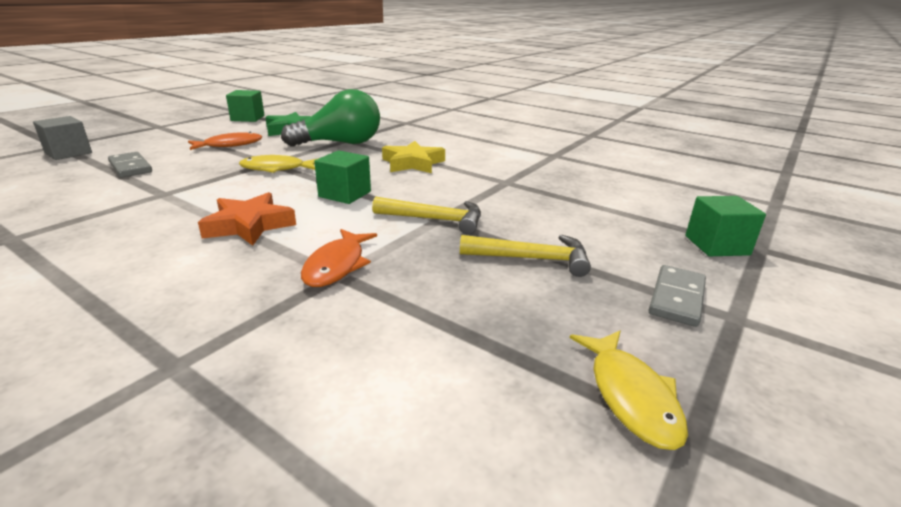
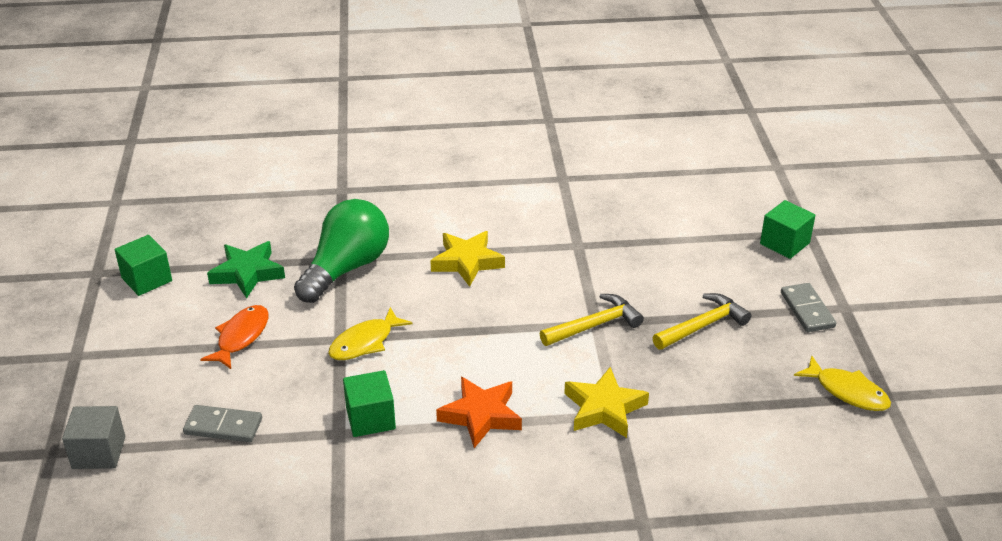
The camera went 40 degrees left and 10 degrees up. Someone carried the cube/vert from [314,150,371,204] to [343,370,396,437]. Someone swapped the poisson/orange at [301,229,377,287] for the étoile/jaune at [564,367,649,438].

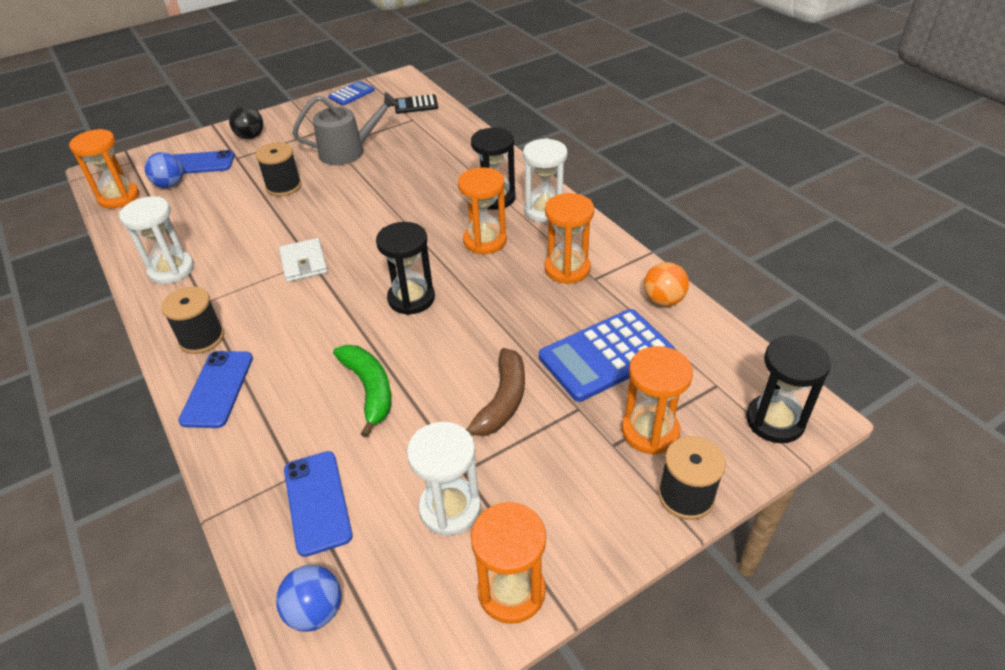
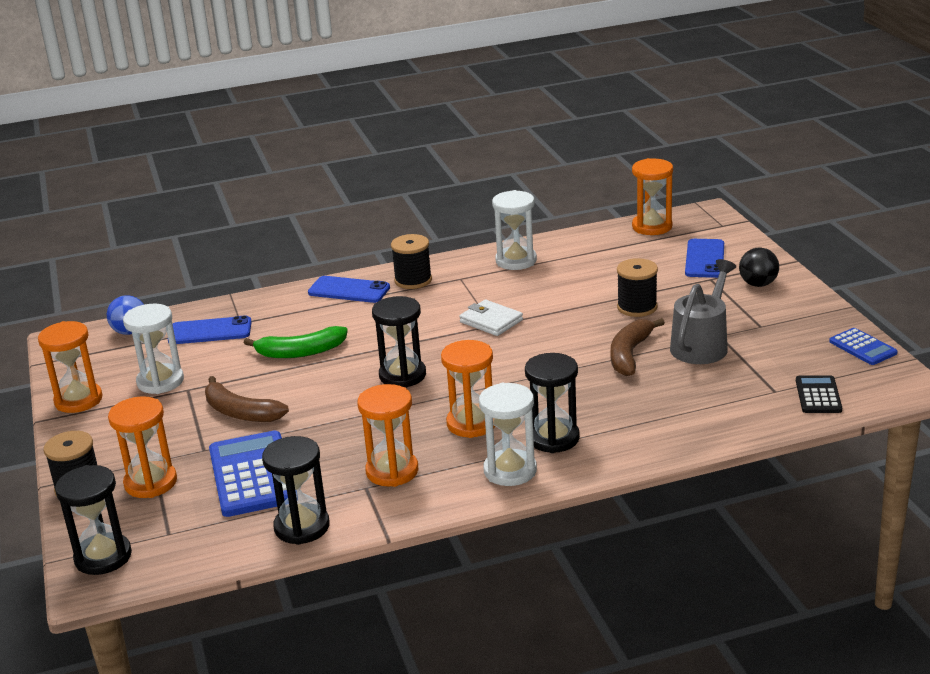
The camera went 105 degrees right and 15 degrees down. Someone took away the balle/bleu at [144,152,183,188]. Someone put down the banane/marron at [611,318,665,376]. Someone swapped the balle/orange at [644,262,689,306] for the sablier/noir at [262,436,330,545]. Someone rotated the portefeuille/blanc at [279,238,328,282] by 45 degrees clockwise. Someone rotated the arrosoir/gris at [292,92,398,165] by 150 degrees counterclockwise.

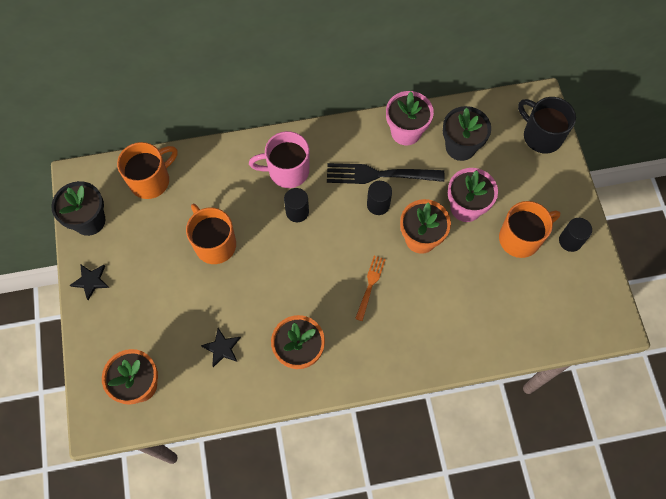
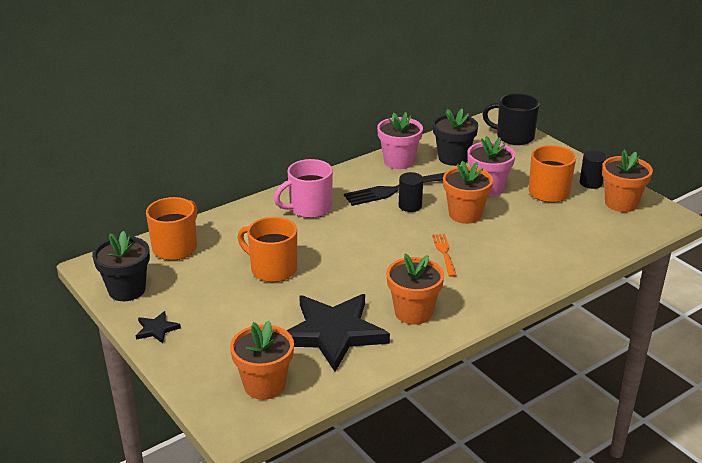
The camera went 25 degrees left and 35 degrees down. Someone took away the cylindre/noir at [284,188,309,222]. Someone put down the pot de fleurs/orange at [602,150,653,212]. Someone scaled the étoile/noir at [201,328,241,367] by 2.42.

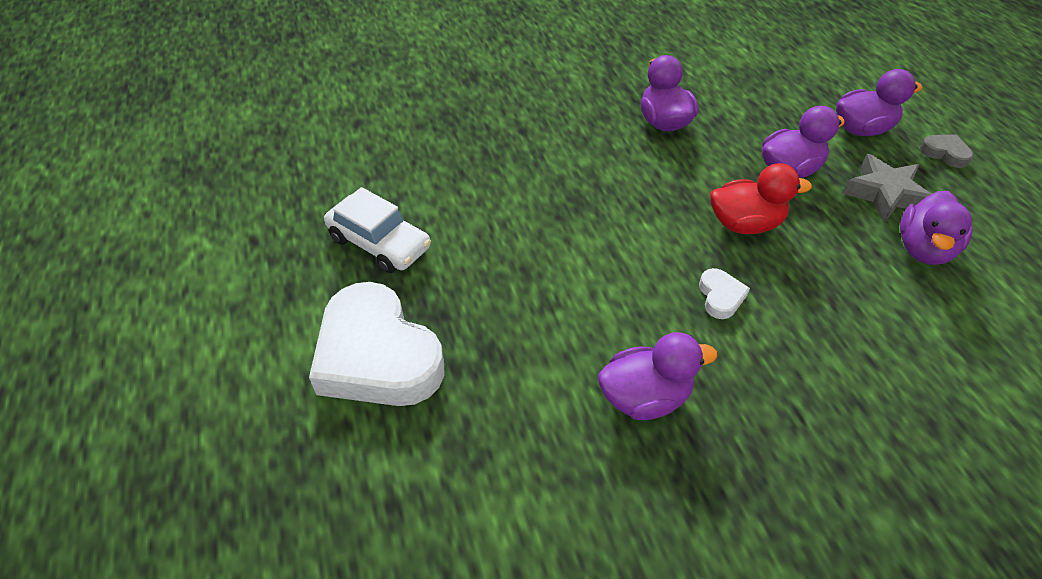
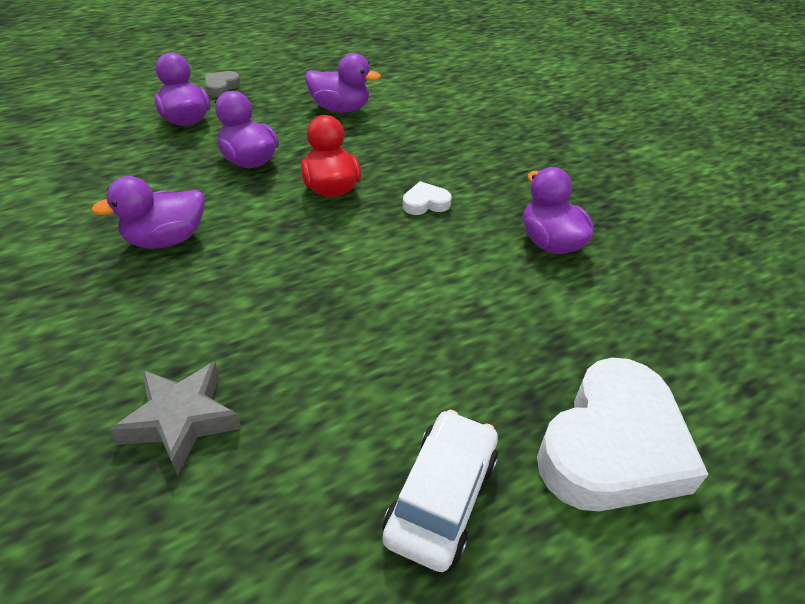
The camera went 105 degrees left and 5 degrees down. Someone carried the étoile/gris from [842,154,932,222] to [110,362,241,476].

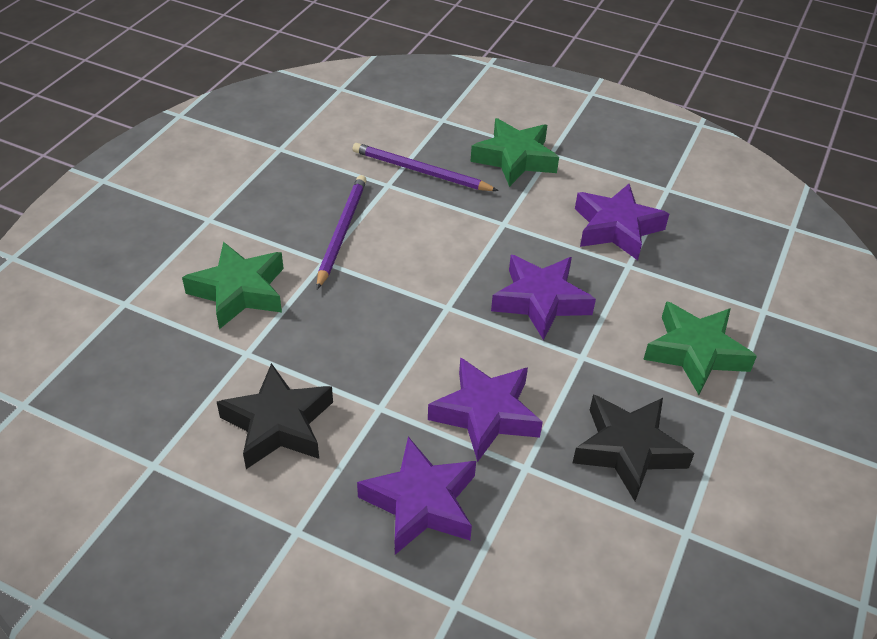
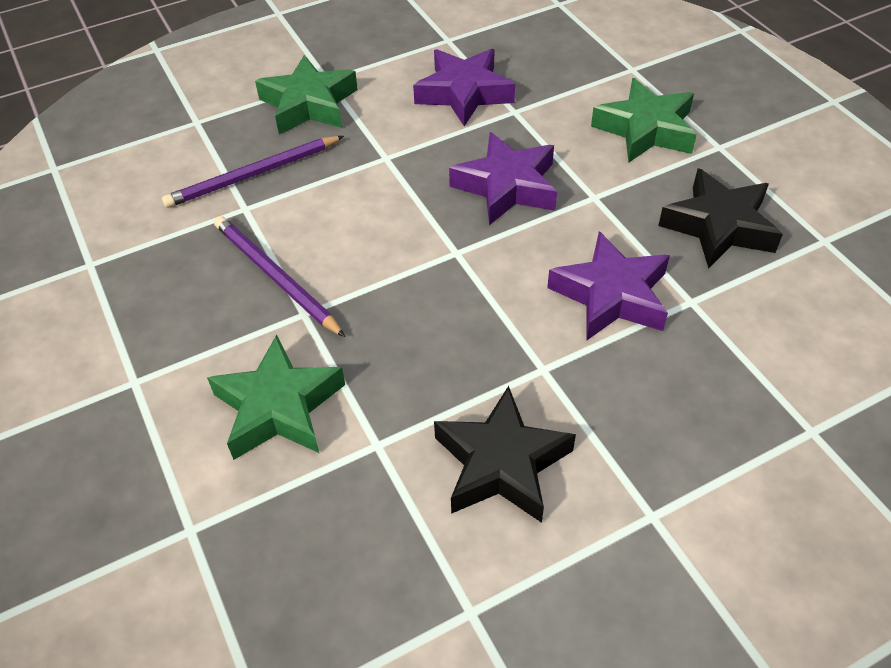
The camera went 50 degrees left and 5 degrees up. Someone took away the étoile/violet at [357,437,476,555].

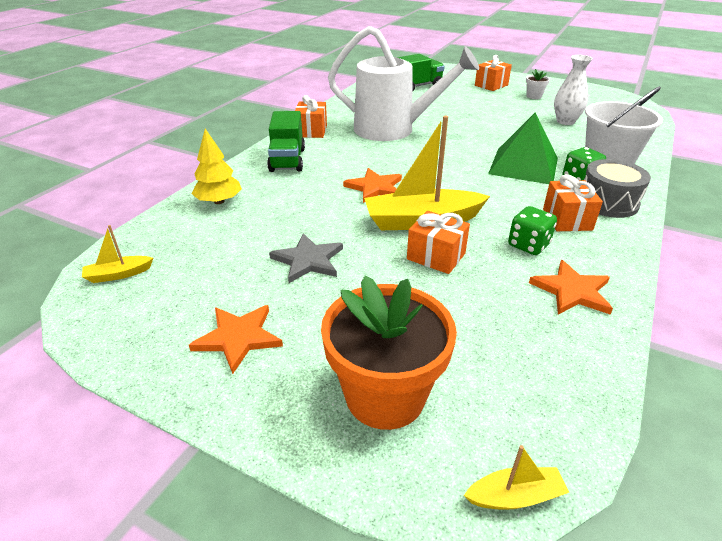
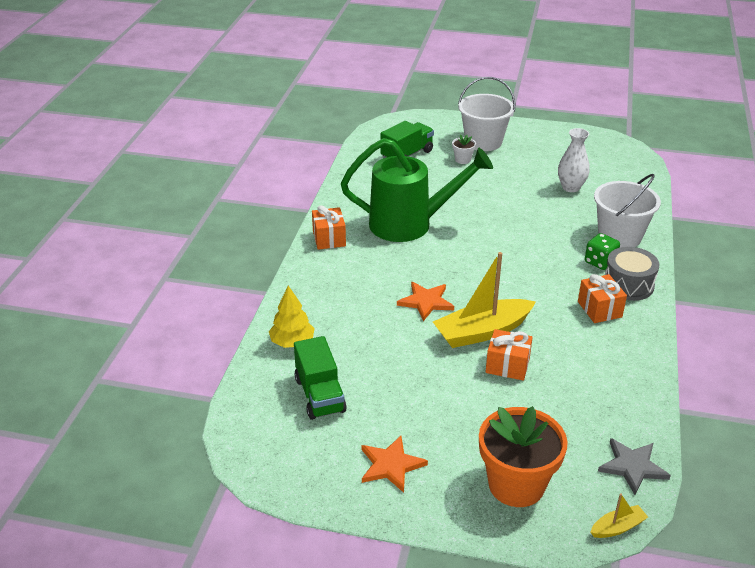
The camera went 15 degrees left and 0 degrees up. Someone took away the bateau/jaune at [82,225,153,283]. Someone took away the pyramide/vert at [488,112,558,184]. Someone took away the dé/vert at [508,206,557,255]. Someone took away the étoile/orange at [529,260,613,315]. Someone carried the camion/vert from [267,111,305,172] to [294,336,347,420]. Someone carried the étoile/gris from [269,233,343,283] to [598,438,671,495]. Someone carried the pot de fleurs/blanc from [526,69,550,99] to [452,134,476,164]. Someone swapped the cadeau/orange at [475,55,512,91] for the seau/blanc at [458,77,515,151]. Someone repainted the arrosoir/blanc at [328,26,479,141], which became the arrosoir/vert at [341,138,493,242].

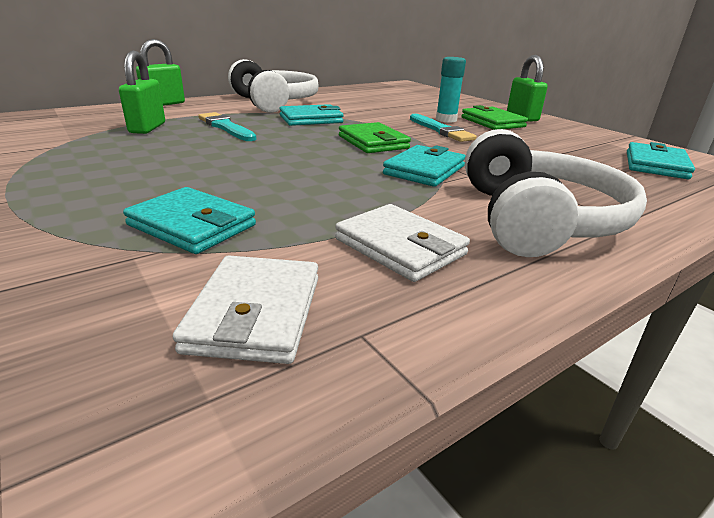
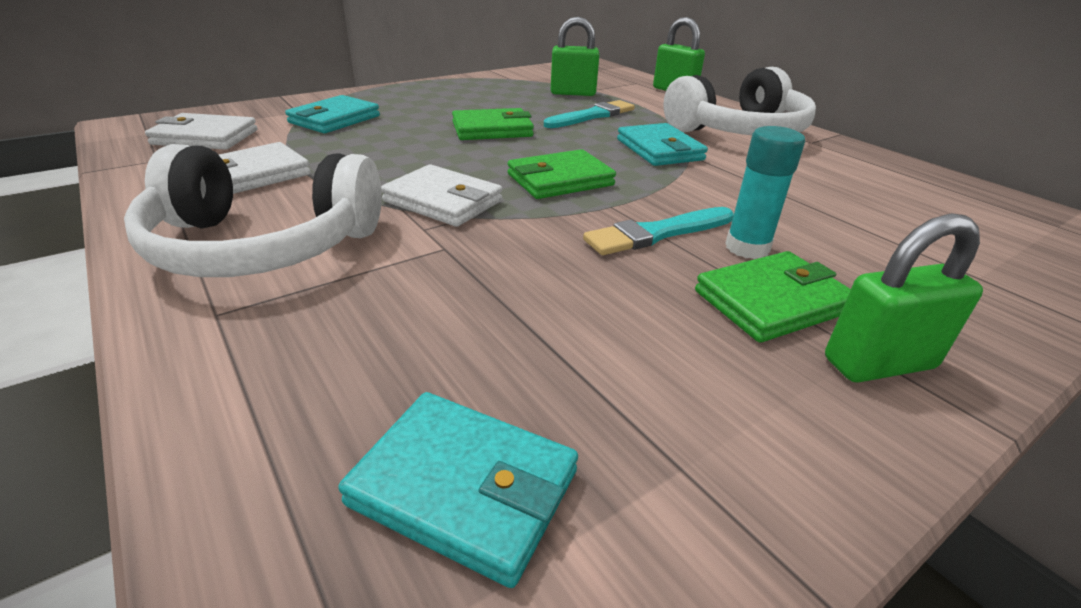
The camera went 90 degrees right and 5 degrees up. Someone put down the portefeuille/vert at [452,108,534,140]. Someone repainted the portefeuille/turquoise at [383,145,466,187], which became the portefeuille/blanc at [381,165,503,227].

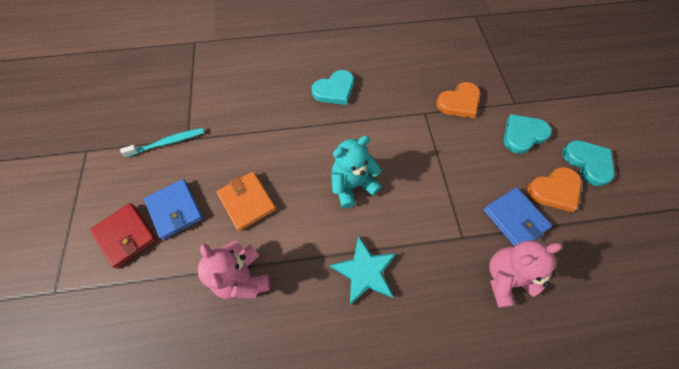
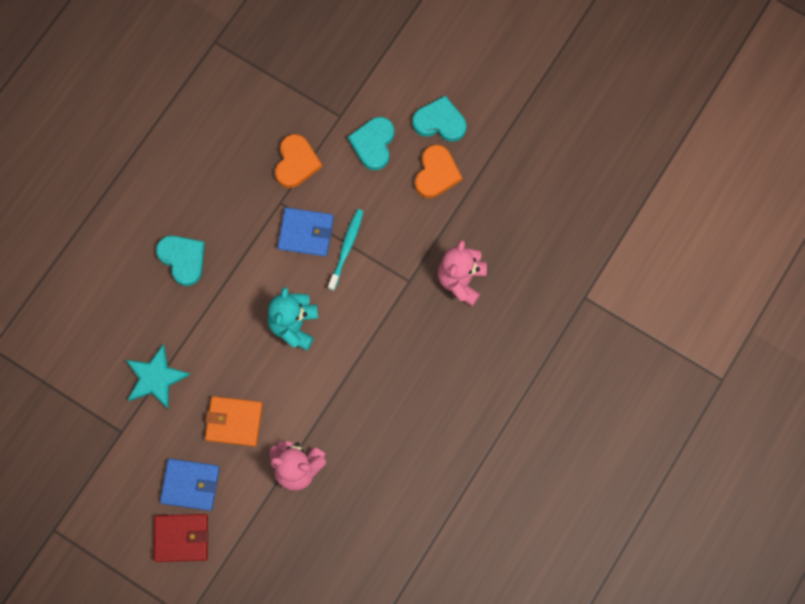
The camera went 50 degrees left and 10 degrees up. Someone carried the brosse à dents/turquoise from [120,128,205,157] to [328,209,364,291]. Someone carried the étoile/turquoise from [330,236,397,305] to [126,344,190,409]. Someone carried the portefeuille/bleu from [483,187,552,247] to [278,207,334,256]. Someone rotated the cœur/turquoise at [312,70,354,105] by 45 degrees counterclockwise.

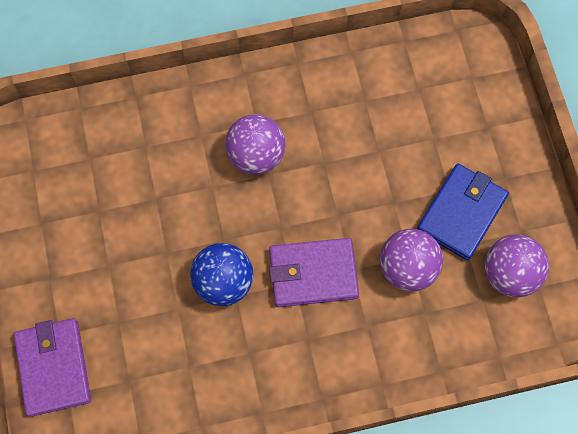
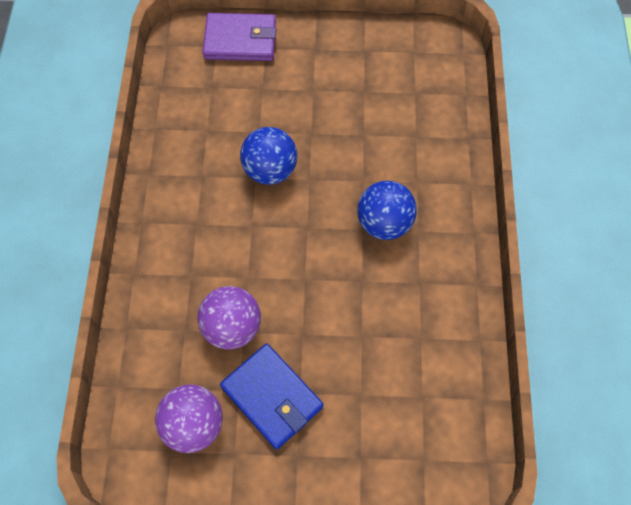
The camera went 105 degrees right and 5 degrees down. Someone took away the portefeuille/violet at [269,238,359,307]. Someone repainted the balle/violet at [225,114,286,175], which became the balle/bleu at [357,181,417,240].

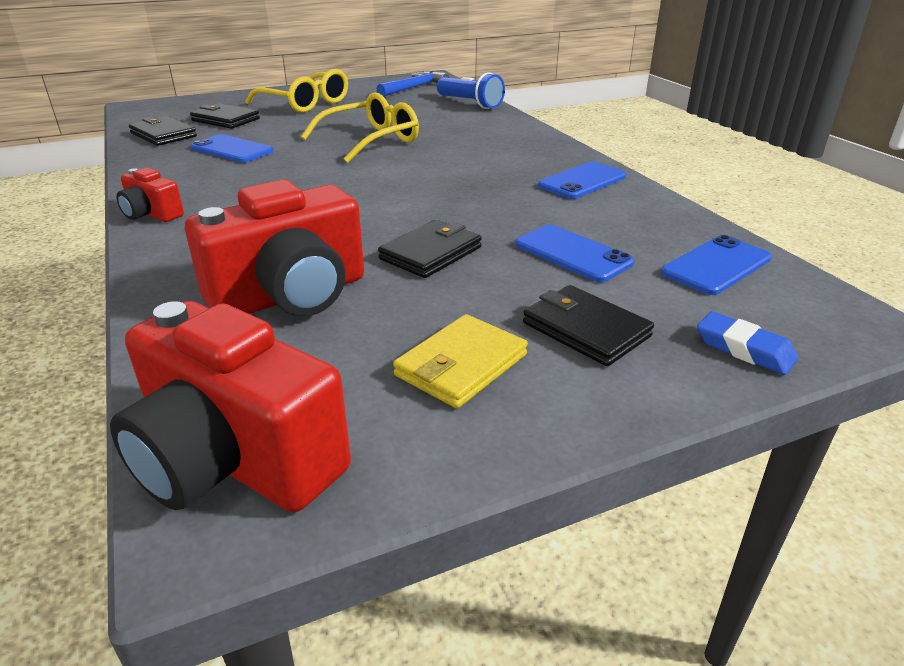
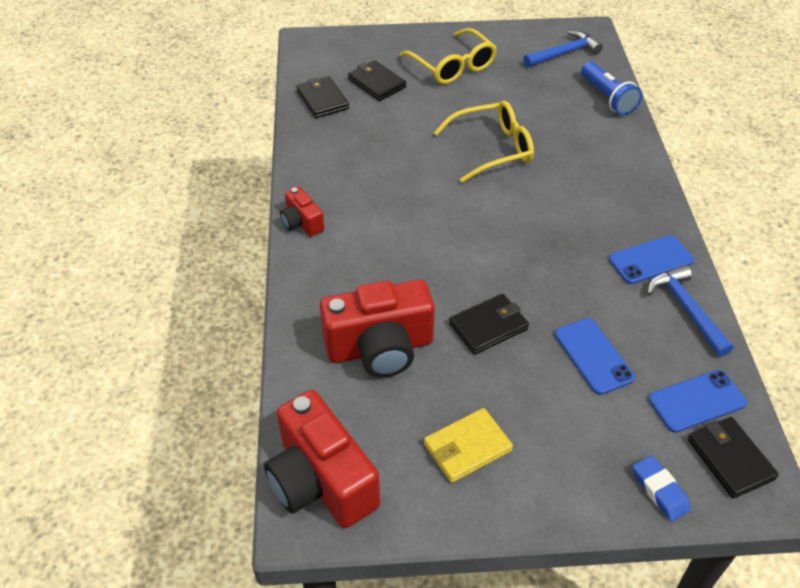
The camera went 20 degrees right and 15 degrees up. Someone took away the téléphone/bleu at [191,134,273,162]. Someone put down the marteau/bleu at [647,265,733,357]. Someone carried the portefeuille/noir from [523,285,654,366] to [688,417,779,499].

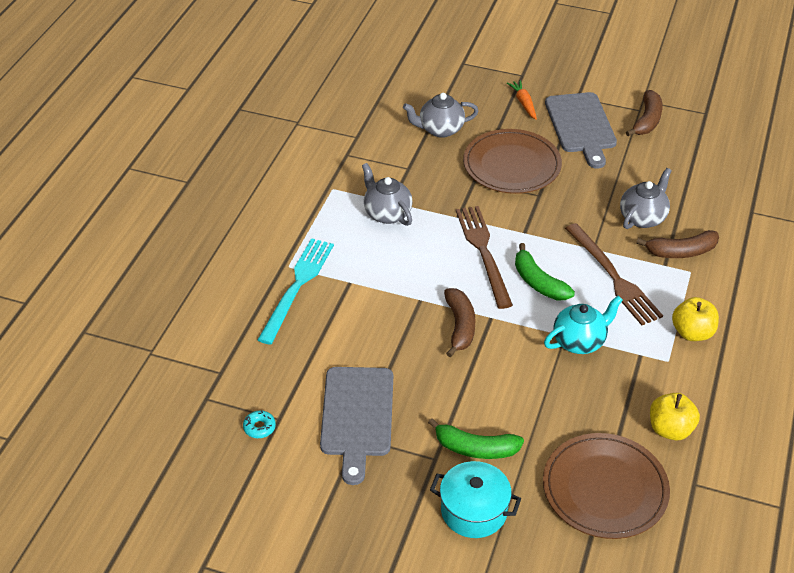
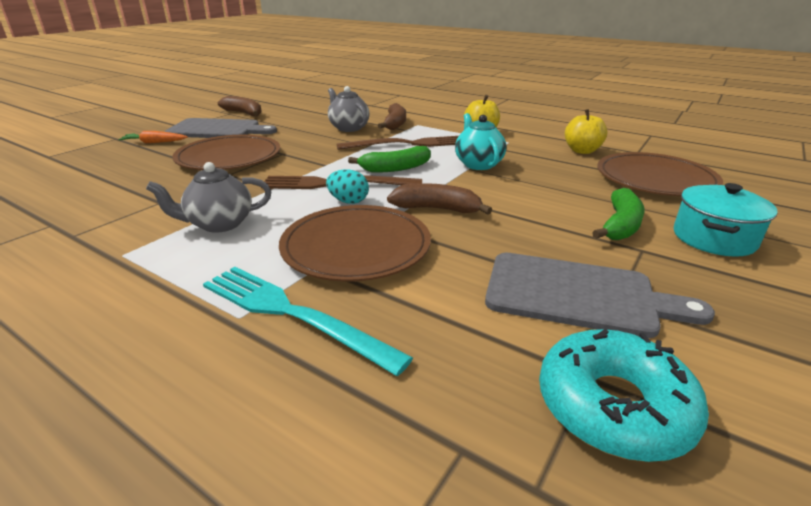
The camera went 75 degrees left and 15 degrees down. Someone took away the théière/gris at [403,93,478,138]. Someone put down the assiette/marron at [279,205,431,282]. Someone put down the œuf/turquoise at [326,169,369,204]. Someone scaled the beignet/turquoise at [243,410,276,438] by 2.41.

